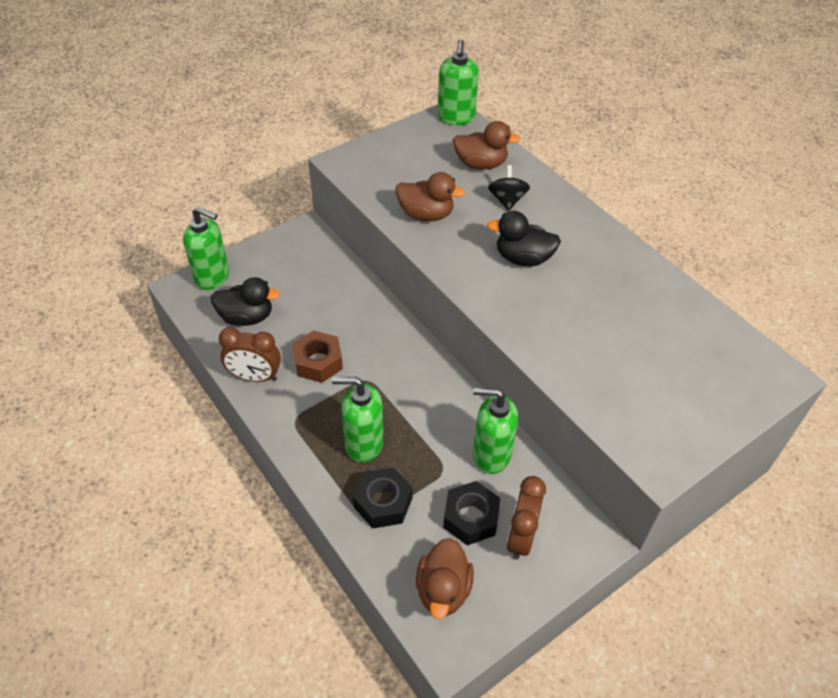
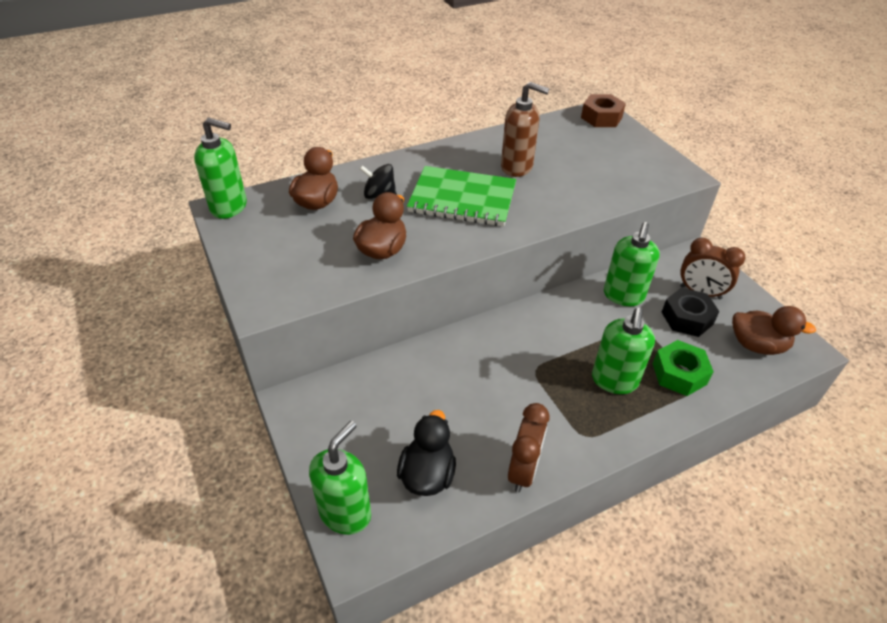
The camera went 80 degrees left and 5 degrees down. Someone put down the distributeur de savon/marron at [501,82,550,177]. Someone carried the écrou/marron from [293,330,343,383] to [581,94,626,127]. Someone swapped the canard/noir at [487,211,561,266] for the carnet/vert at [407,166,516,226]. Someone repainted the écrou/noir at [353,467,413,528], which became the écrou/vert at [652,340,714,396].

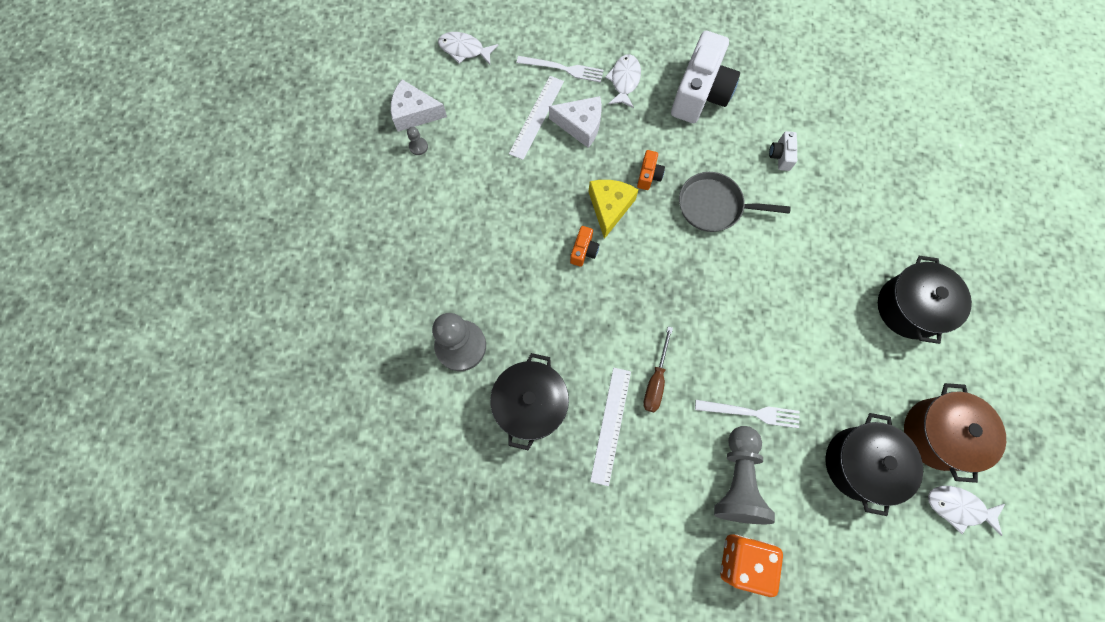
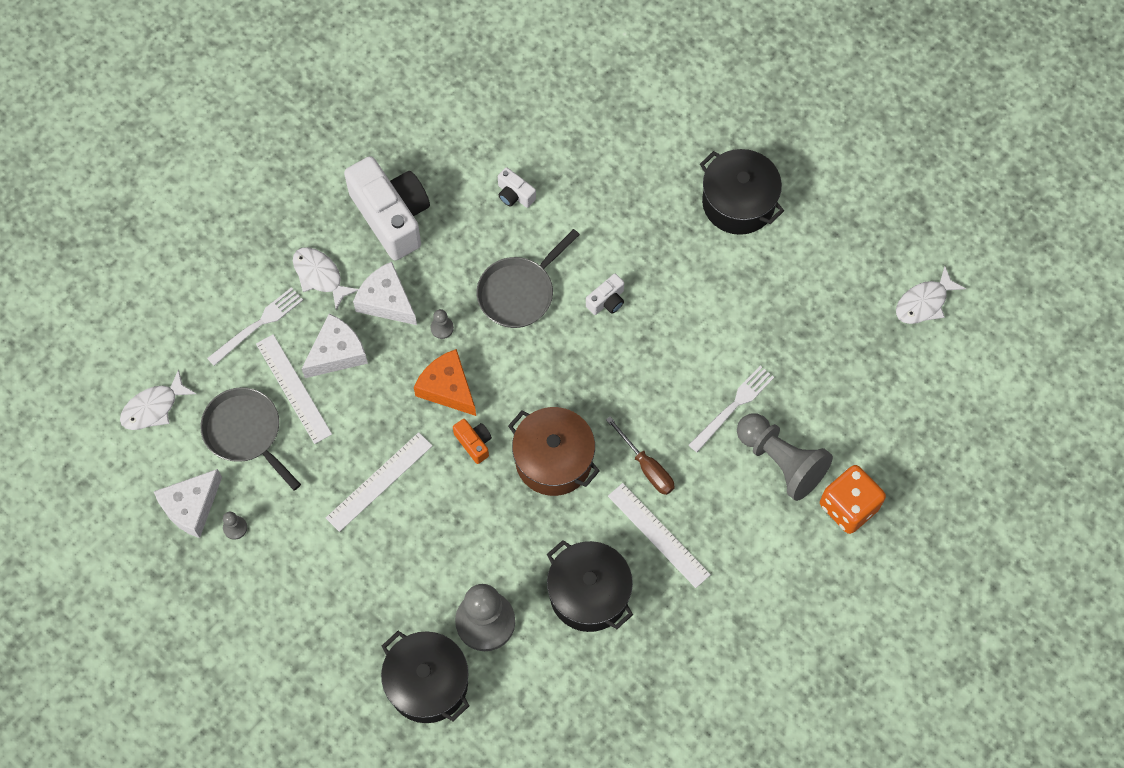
The camera went 55 degrees left and 5 degrees down. Someone put down the poêle/gris at [200,387,301,491]. Someone put down the règle/blanc at [326,432,433,532]. Someone put down the fromage/blanc at [353,261,417,325]. Someone put down the appareil photo/blanc at [586,274,624,315]. Someone carried the marmite/noir from [825,413,923,516] to [381,631,469,723]. Someone carried the marmite/marron from [904,383,1006,483] to [508,407,600,496]. Someone swapped the appareil photo/orange at [637,150,665,190] for the pion/gris at [431,309,454,339]. Someone repainted the fromage/jaune at [588,180,639,239], which became the fromage/orange at [414,349,476,416].

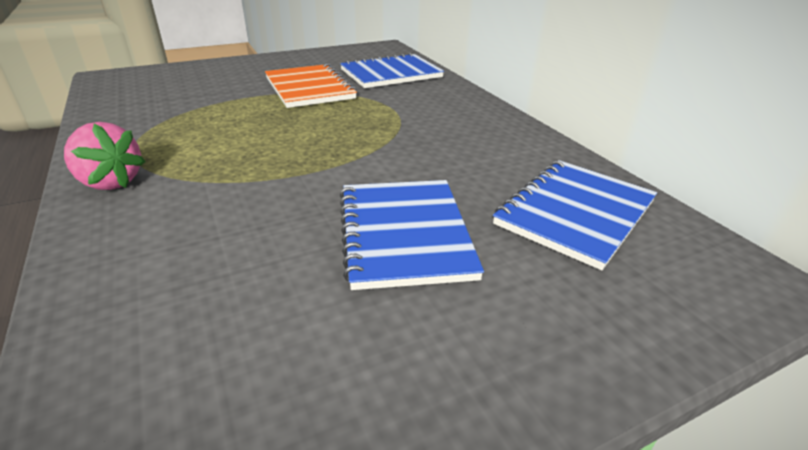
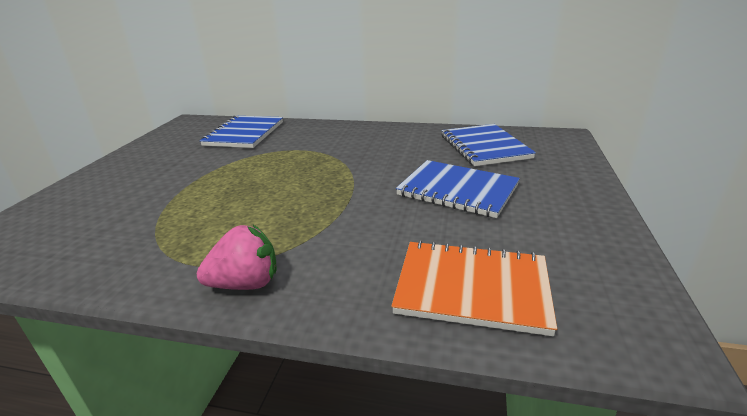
The camera went 50 degrees left and 5 degrees down. Someone carried the carnet/orange from [265,64,357,108] to [391,240,557,336].

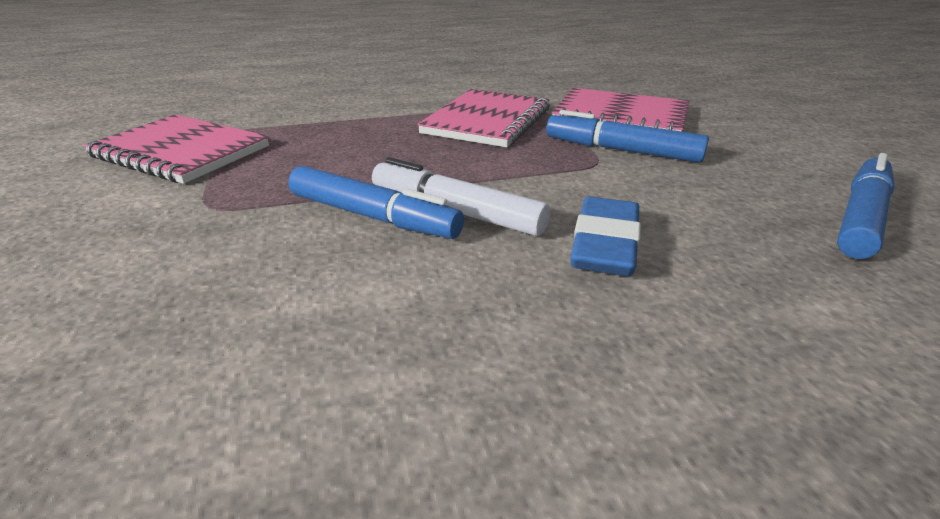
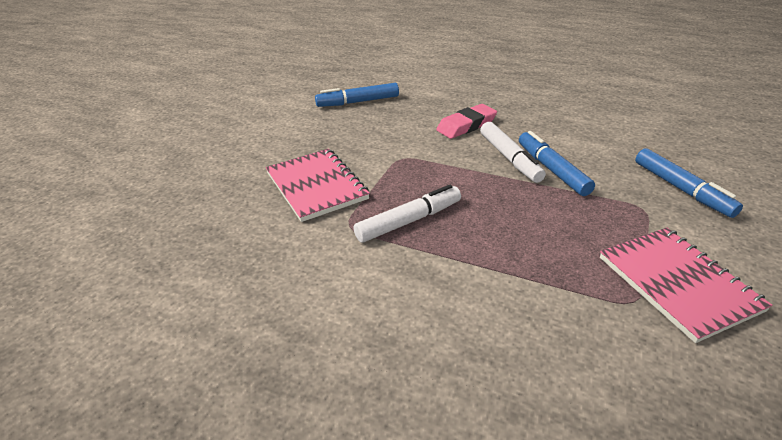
The camera went 140 degrees left and 5 degrees up. Someone carried the feutre/bleu from [546,110,709,163] to [635,148,743,218]. Someone swapped the carnet/rose at [417,89,550,147] for the feutre/blanc at [354,185,461,242]. Someone repainted the gomme/bleu at [570,197,641,276], which became the gomme/rose at [436,104,497,139].

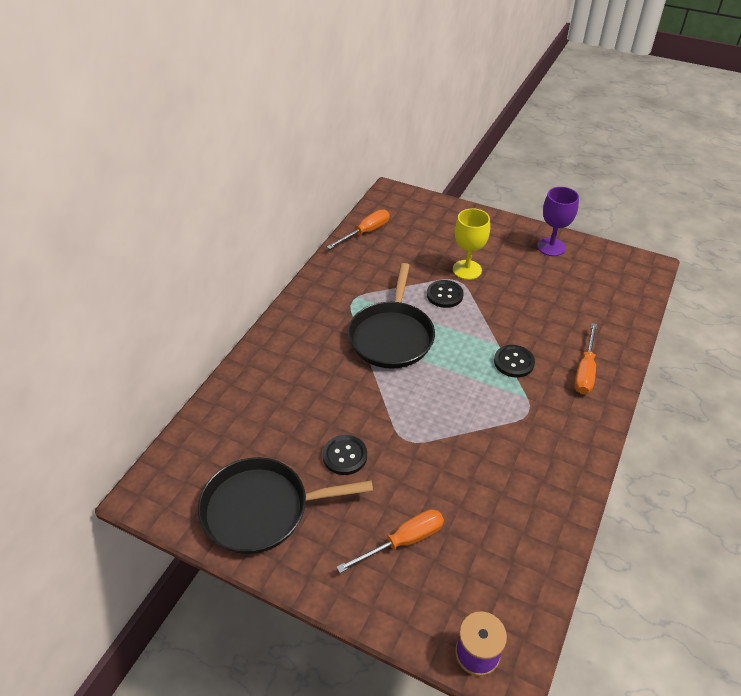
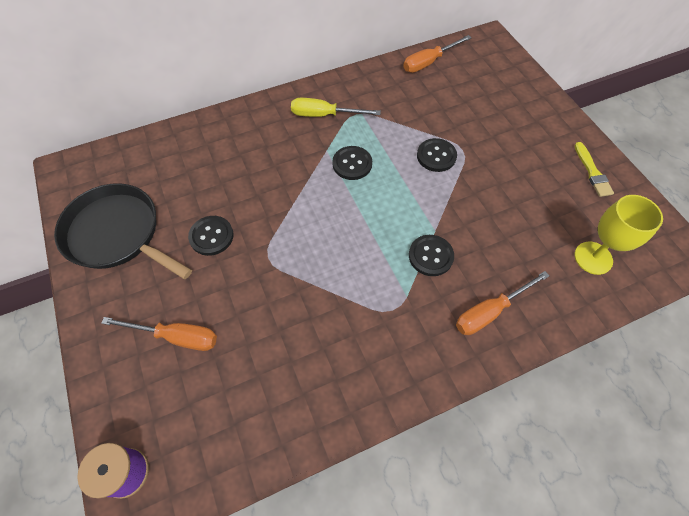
The camera went 40 degrees right and 15 degrees up. Someone put down the tournevis/jaune at [291,98,381,117]. Someone carried the verre à pied/jaune from [453,208,490,280] to [574,195,663,275]. Someone swapped the poêle/noir at [348,263,435,369] for the bouton/noir at [332,146,372,180]. Someone swapped the verre à pied/violet at [537,187,579,256] for the pinceau/jaune at [575,142,614,197]. Someone rotated the tournevis/orange at [327,210,389,249] by 150 degrees clockwise.

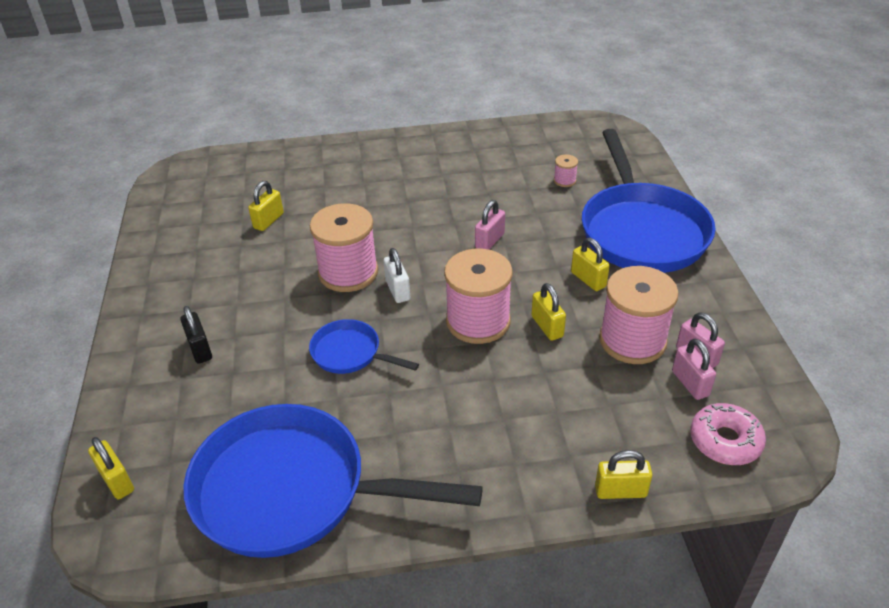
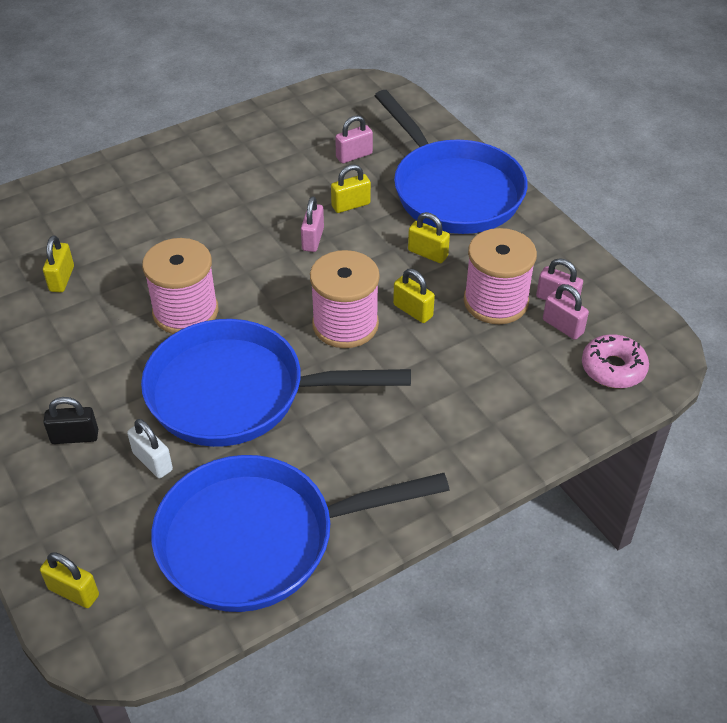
The camera went 25 degrees left and 5 degrees up. Someone carried the cadenas/blanc from [384,248,410,303] to [127,419,173,478]. Someone carried the cadenas/jaune from [595,450,652,499] to [331,164,371,213]. Someone swapped the bobine/rose at [554,155,578,187] for the cadenas/rose at [335,115,373,164]. Someone rotated the cadenas/noir at [181,306,212,364] by 45 degrees counterclockwise. Someone scaled the poêle/bleu at [309,319,419,374] by 2.13.

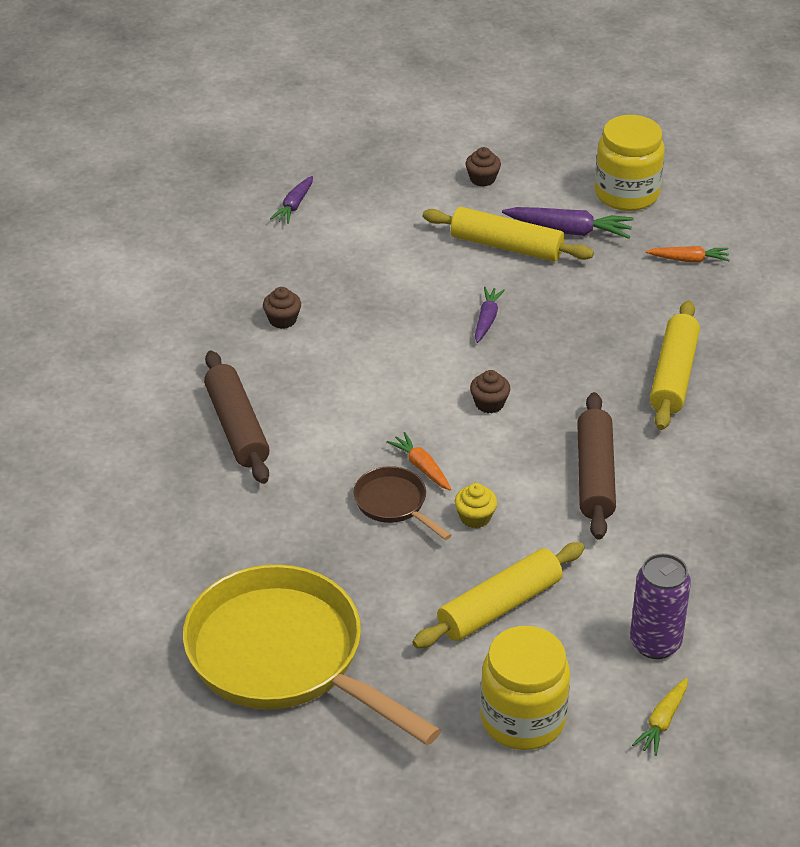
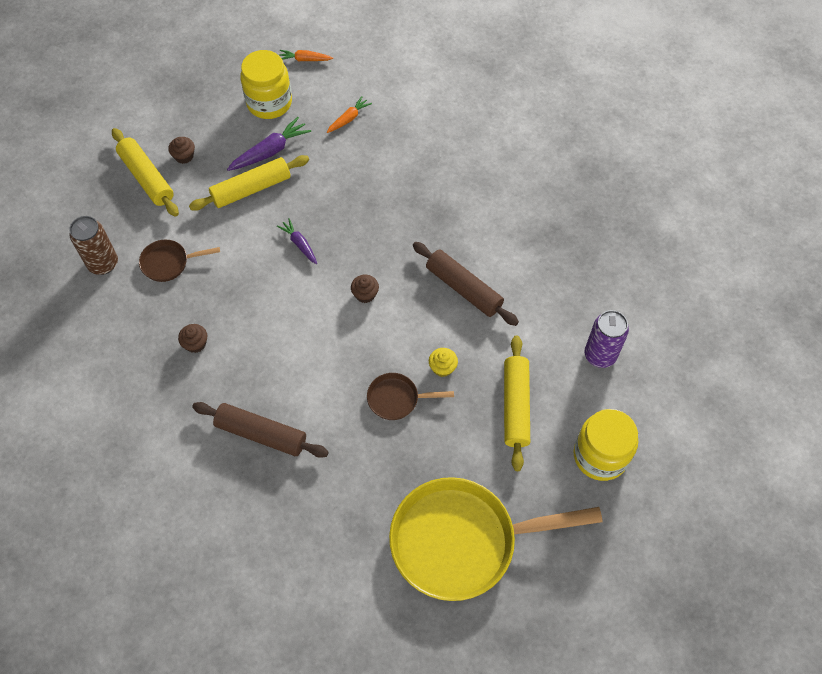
The camera went 50 degrees left and 20 degrees up. Someone took away the carotte/jaune at [632,678,688,756]. Someone put down the poêle/marron at [139,240,220,282]. Someone carried the carotte/orange from [387,432,451,490] to [279,50,333,61]. Someone carried the rouleau à pâtisserie/jaune from [650,301,700,430] to [112,128,179,217]. Someone swapped the carotte/violet at [270,176,313,224] for the canette/marron at [69,216,118,275].

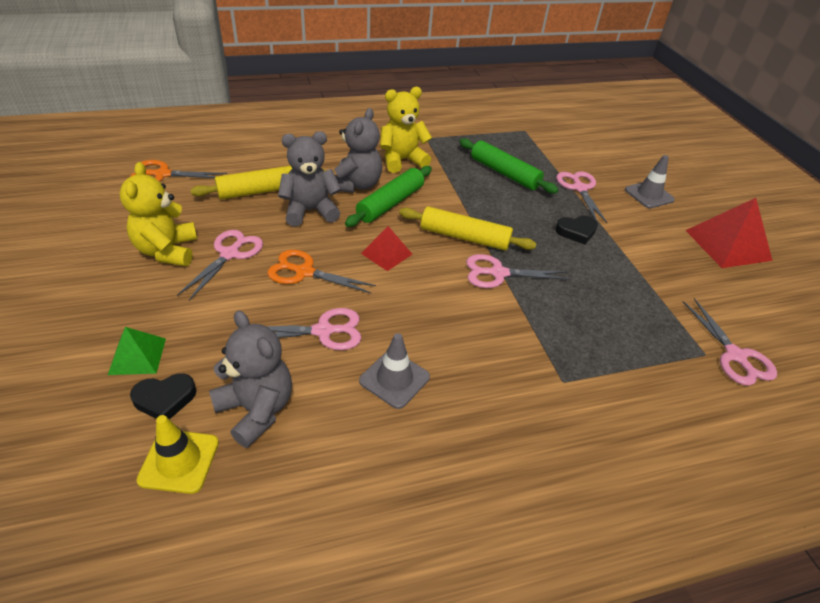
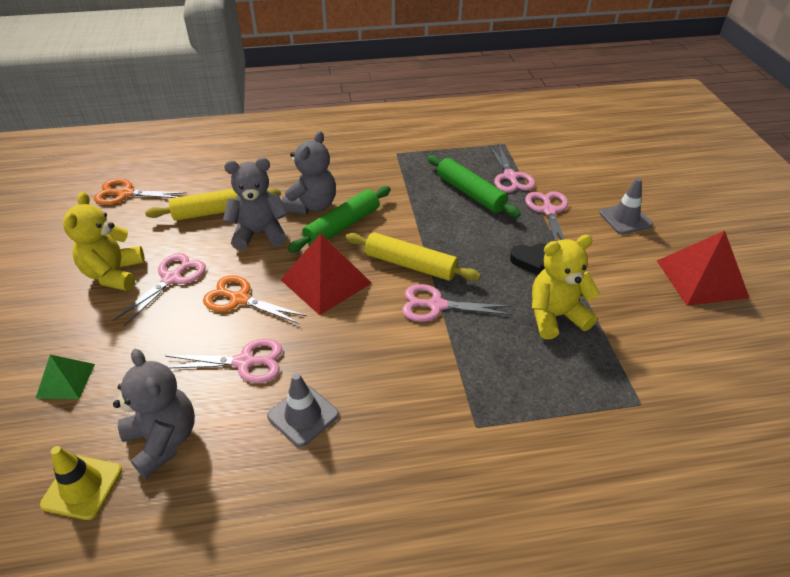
The camera went 10 degrees right and 0 degrees up. Someone took away the cœur/noir at [130,373,197,420]. Someone carried the ours en peluche/jaune from [380,87,432,173] to [532,235,600,339]. Someone carried the ciseaux/rose from [682,298,777,386] to [489,143,535,193]. Someone scaled the pyramide/rouge at [361,226,412,271] by 1.76.

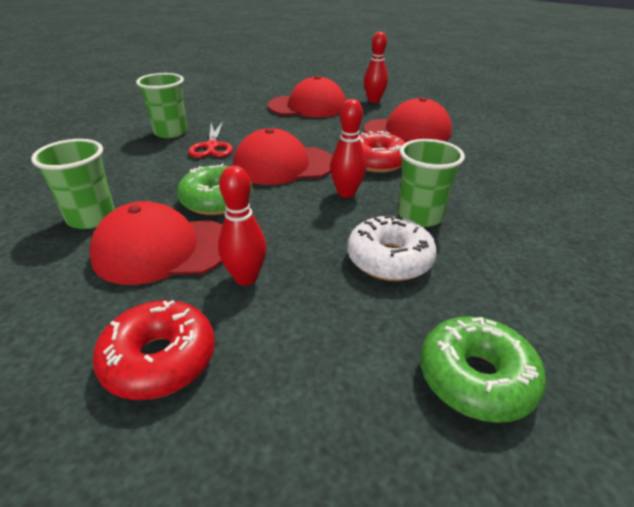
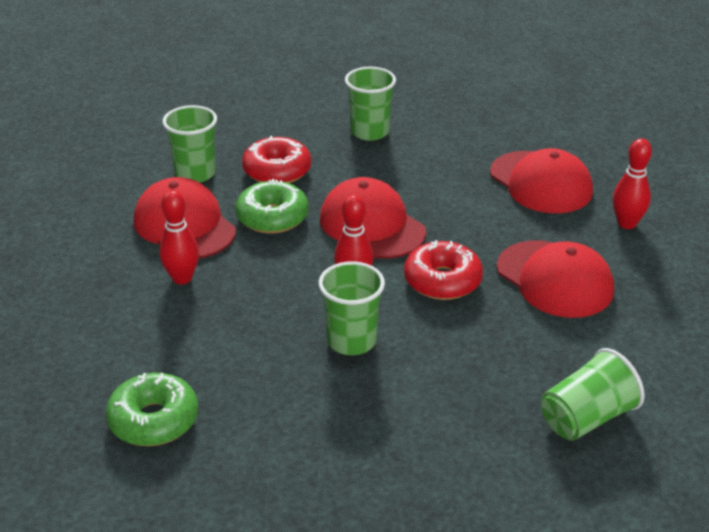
The camera went 60 degrees right and 0 degrees up. Someone took away the ciseaux/rouge at [188,121,233,158]. Someone took away the beignet/blanc at [347,215,437,281]. Someone put down the gobelet/vert at [541,348,645,441]. Someone carried the beignet/rouge from [92,300,215,400] to [242,136,311,183].

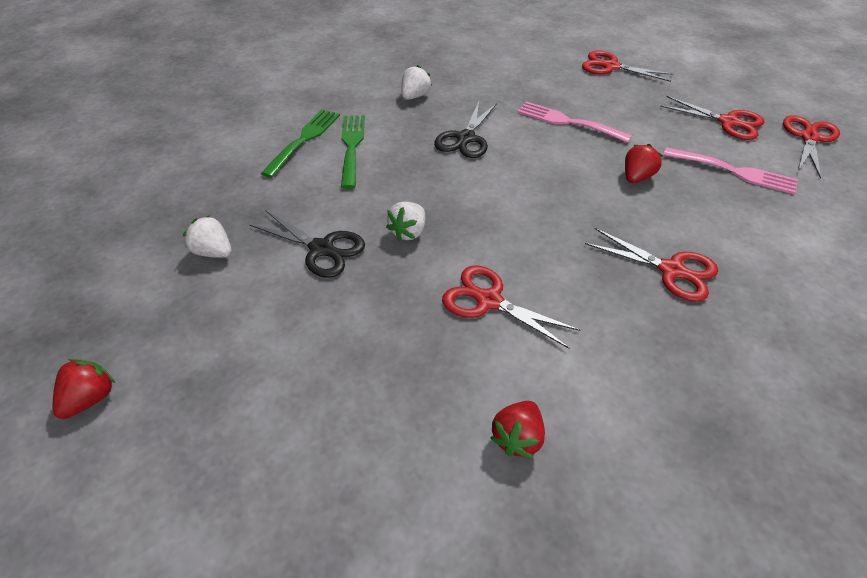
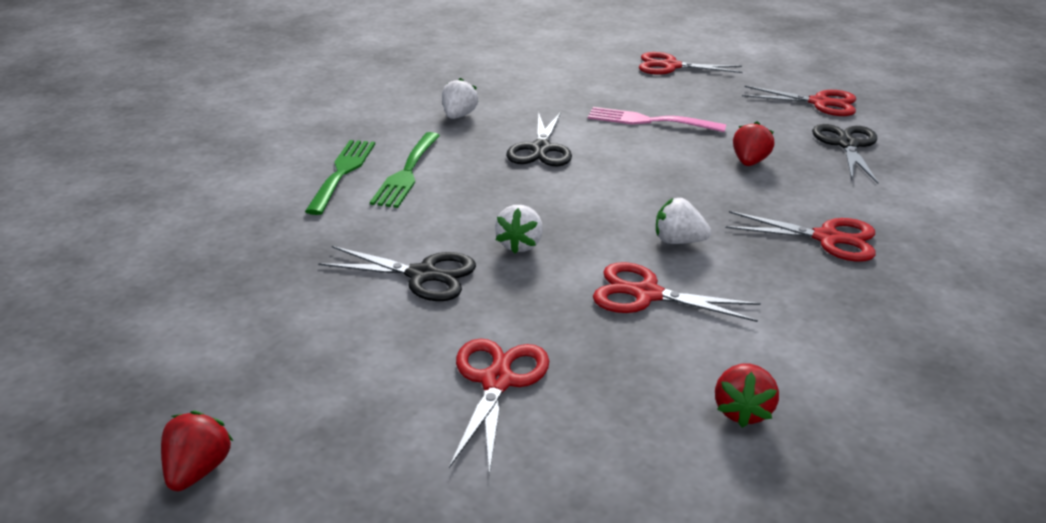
The camera went 15 degrees left and 15 degrees down. Someone carried the fraise/blanc from [183,215,232,258] to [656,198,711,244]. Someone carried the ciseaux/rouge from [783,115,840,178] to [449,338,549,475]. Someone swapped the fourchette/rose at [663,147,798,194] for the ciseaux/noir at [812,124,878,184]. Someone rotated the fourchette/vert at [341,115,365,189] by 150 degrees counterclockwise.

